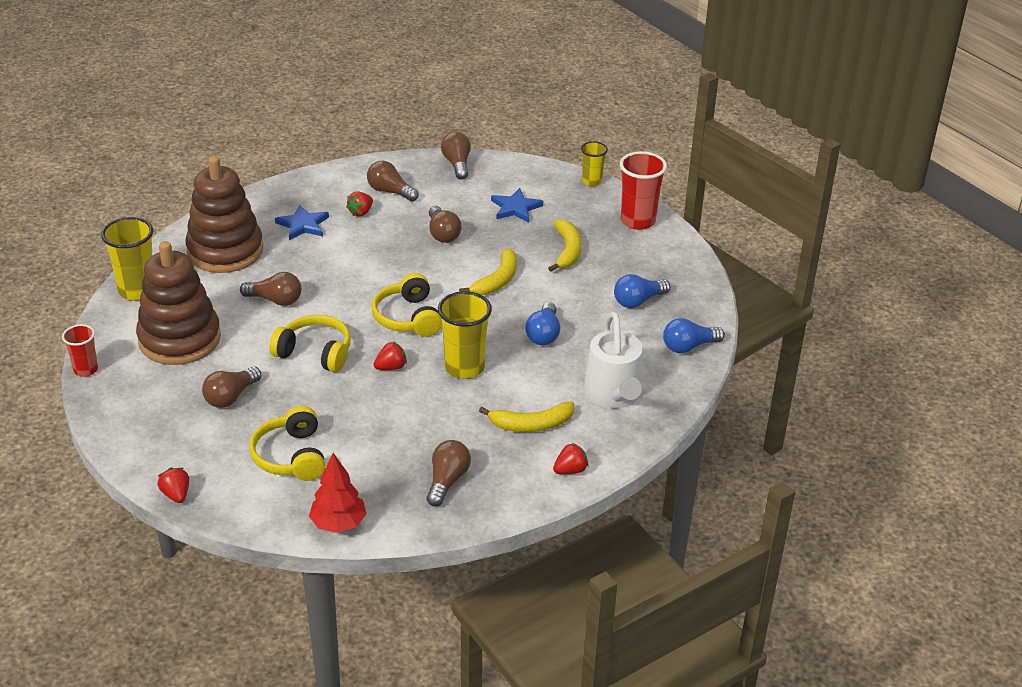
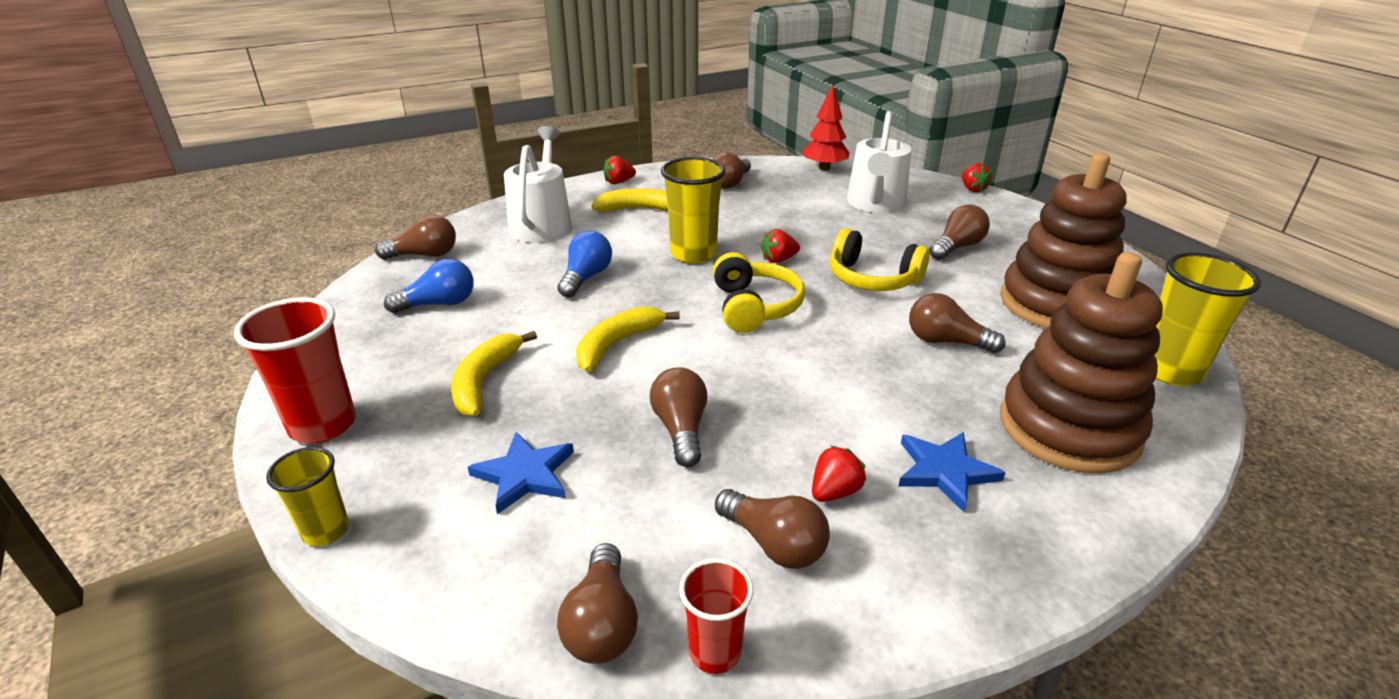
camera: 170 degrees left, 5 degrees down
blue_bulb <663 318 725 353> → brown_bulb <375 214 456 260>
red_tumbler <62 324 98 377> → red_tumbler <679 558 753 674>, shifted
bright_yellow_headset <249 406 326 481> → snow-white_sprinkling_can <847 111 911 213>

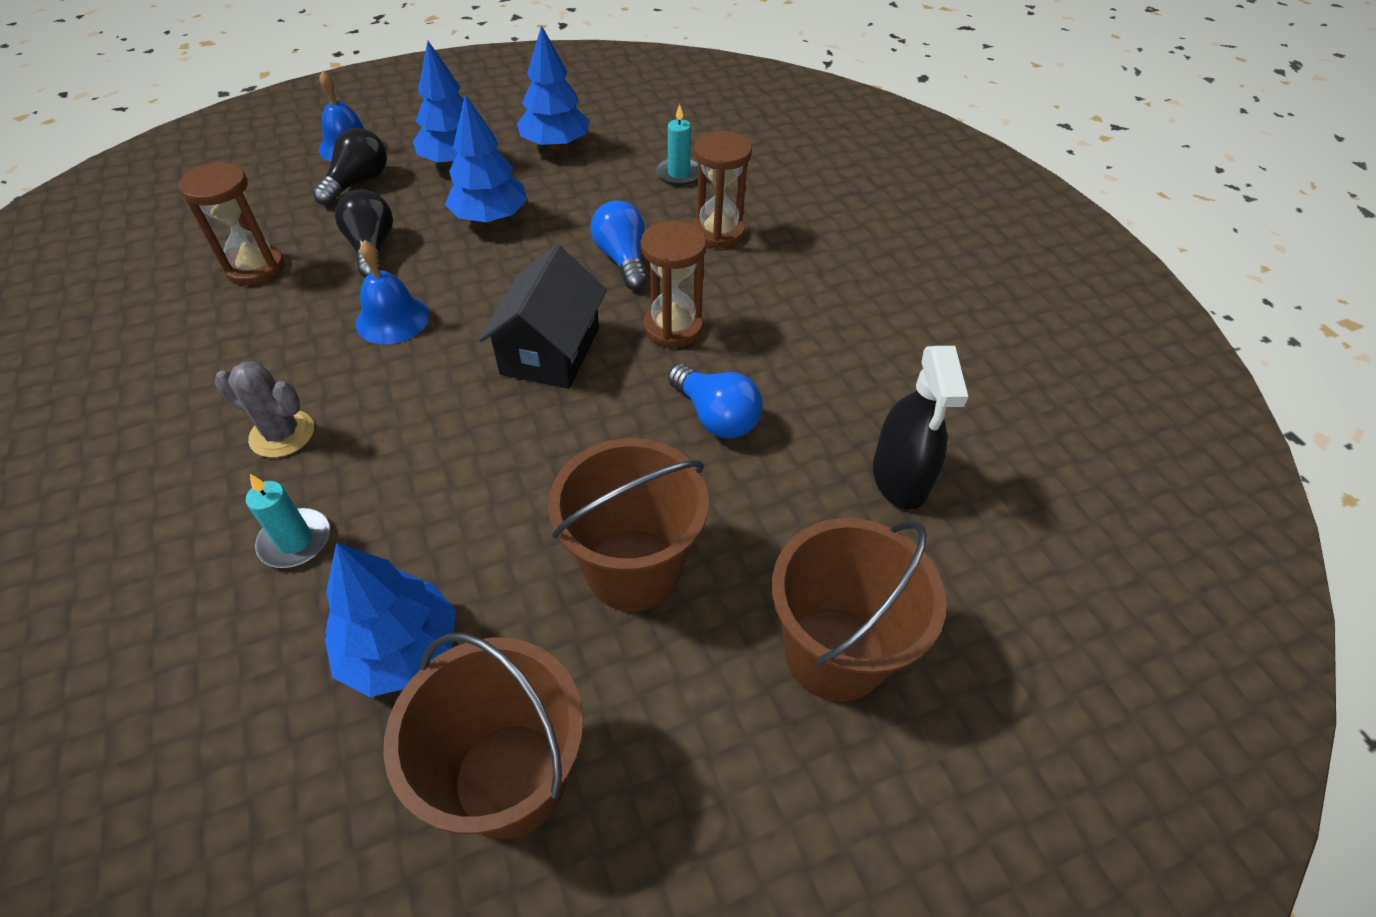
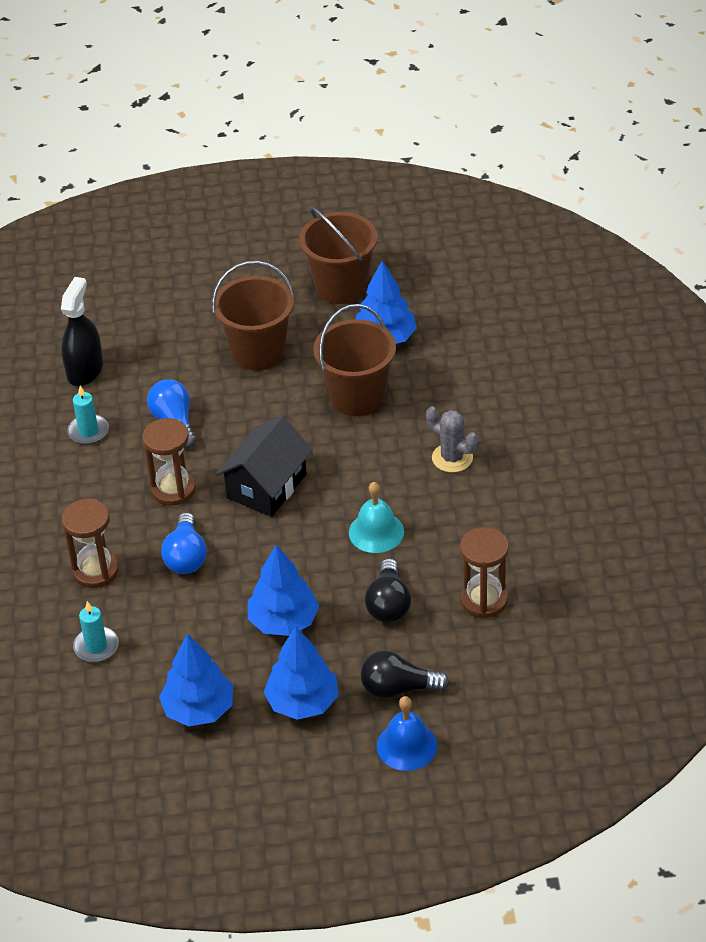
camera: 160 degrees left, 5 degrees down
teal_pillar_candle <246 474 330 568> → teal_pillar_candle <67 386 109 444>, shifted
brown_sand_bucket <772 518 947 702> → brown_sand_bucket <313 304 396 416>, shifted
blue_school_bell <356 240 429 344> → teal_school_bell <349 482 404 553>
jet-black_bulb <313 128 387 206> → jet-black_bulb <361 650 450 699>, 45 degrees clockwise

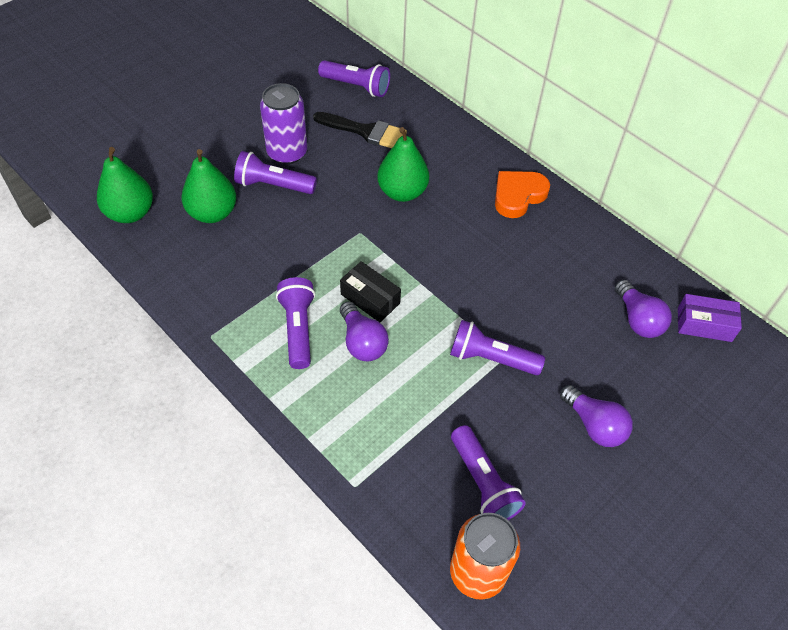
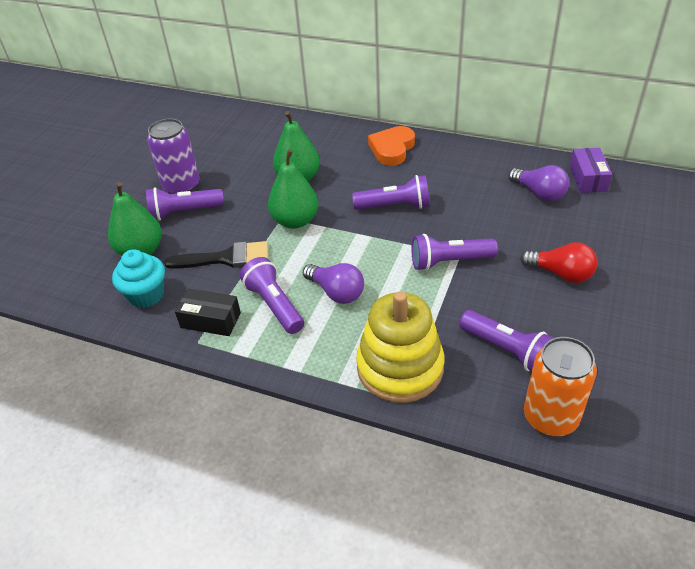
camera: 20 degrees left, 10 degrees down
- → teal_fairy_cake <112 249 165 308>
jet-black_paint_brush <313 112 407 148> → jet-black_paint_brush <164 241 268 269>, shifted
jet-black_parcel <340 261 401 323> → jet-black_parcel <175 289 241 336>, shifted
emerald_toy_pear <97 147 153 223> → emerald_toy_pear <268 149 319 229>, shifted
purple_pocket_torch <318 60 390 97> → purple_pocket_torch <352 175 430 210>, shifted
- → bright_yellow_ring_stacker <356 291 444 403>
purple_bulb <560 385 633 447> → red_bulb <520 242 597 283>
purple_parcel <678 294 742 342> → purple_parcel <570 148 612 193>, 75 degrees counterclockwise

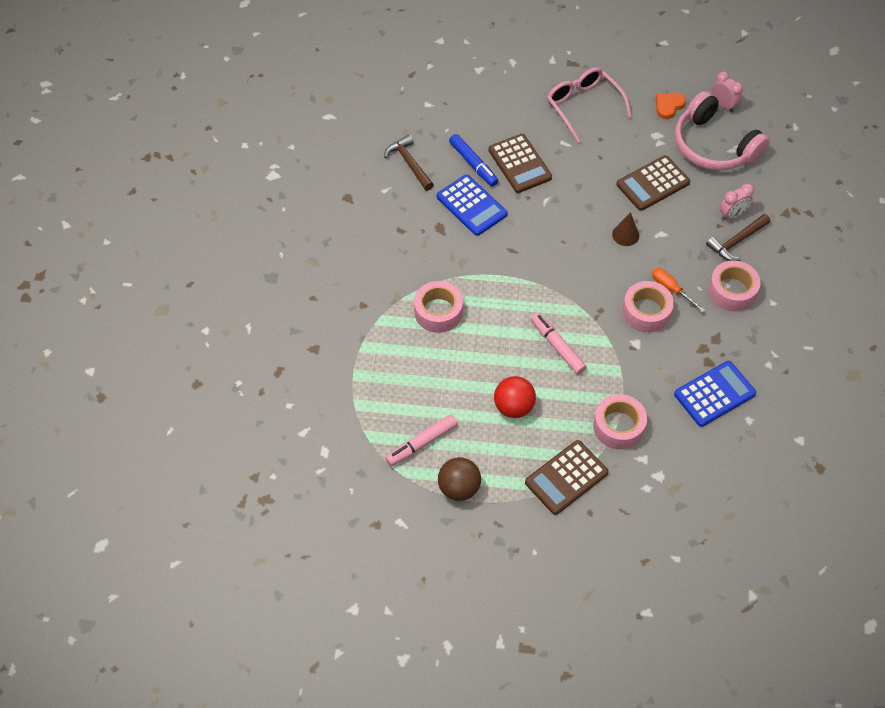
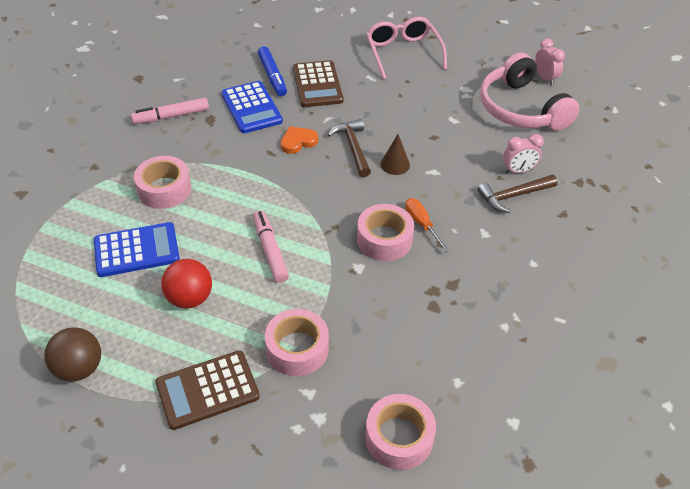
camera: 15 degrees right, 10 degrees down
blue_adding_machine <674 361 756 427> → blue_adding_machine <94 222 180 277>, shifted
rosy_felt_pen <385 414 457 466> → rosy_felt_pen <131 98 209 124>, shifted
orange_heart_shape <656 93 686 119> → orange_heart_shape <281 126 318 154>, shifted
brown_claw_hammer <384 135 434 191> → brown_claw_hammer <328 119 371 177>, shifted
rosy_roll_of_tape <708 260 761 312> → rosy_roll_of_tape <365 394 436 470>, shifted
brown_adding_machine <616 155 690 211> → -

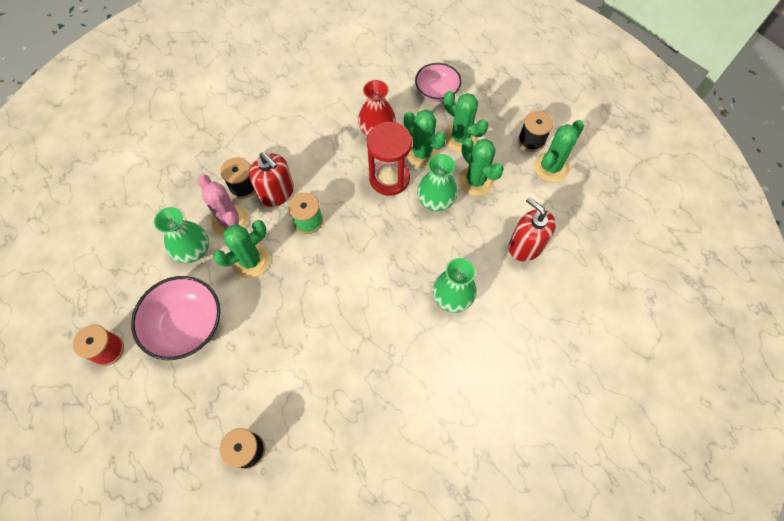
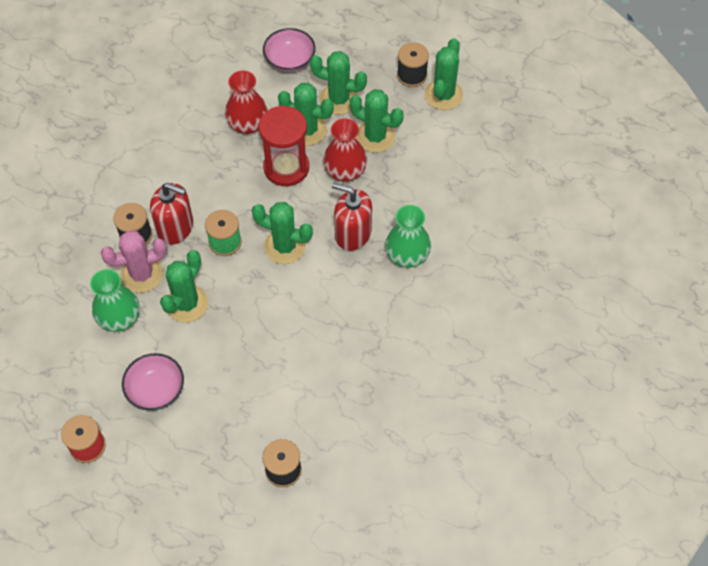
camera: 25 degrees left, 5 degrees down
rosy_saguaro_cactus <197 174 249 237> → rosy_saguaro_cactus <100 231 167 293>, 45 degrees counterclockwise
rosy_deep_dish <131 276 220 360> → rosy_deep_dish <122 353 184 411>, x0.66
- → emerald_saguaro_cactus <252 202 313 264>
emerald_tall_vase <417 154 458 211> → red_tall_vase <323 119 367 182>
red_pump_bottle <508 197 556 261> → red_pump_bottle <332 182 372 251>, shifted

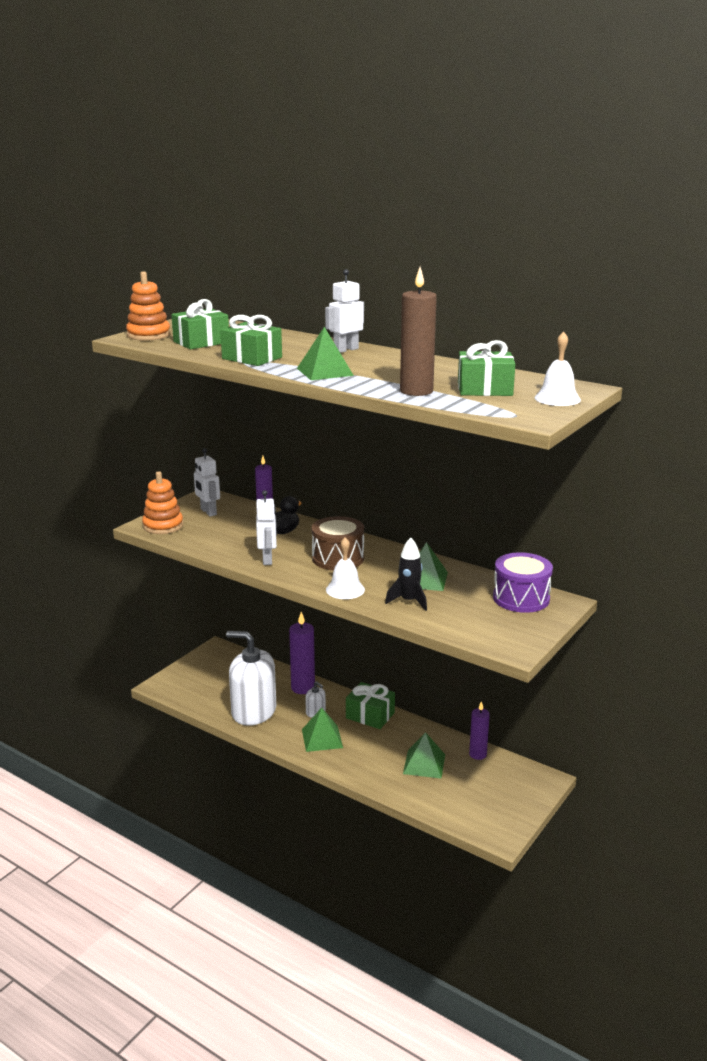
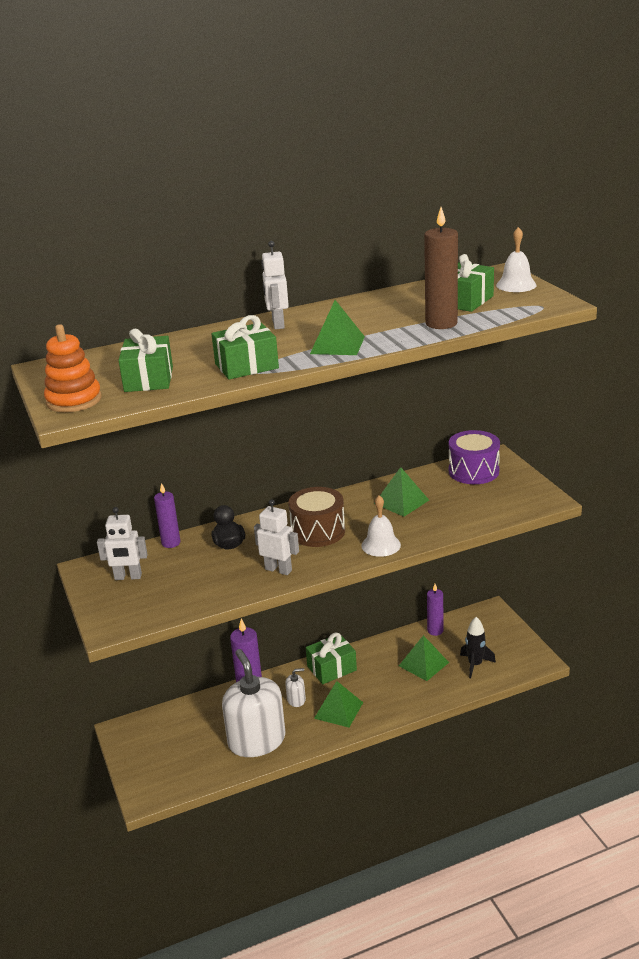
camera: 55 degrees left, 5 degrees up
snow-white_pump_bottle <226 631 276 726> → snow-white_pump_bottle <222 649 285 757>, 105 degrees clockwise
jet-black_spaceship <385 537 427 611> → jet-black_spaceship <460 617 496 678>, shifted
orange_ring_stacker <142 471 183 534> → -

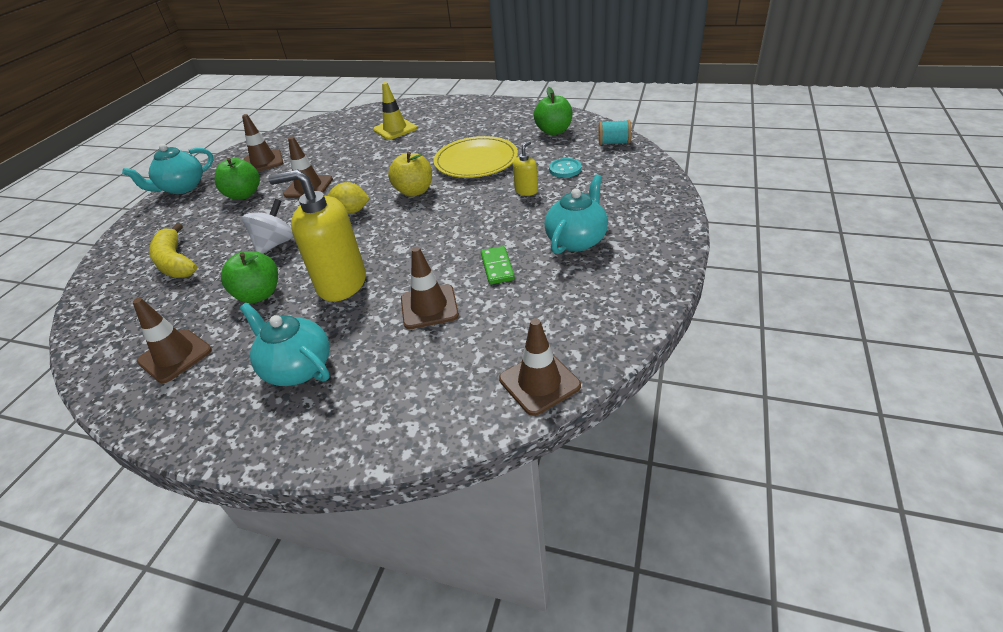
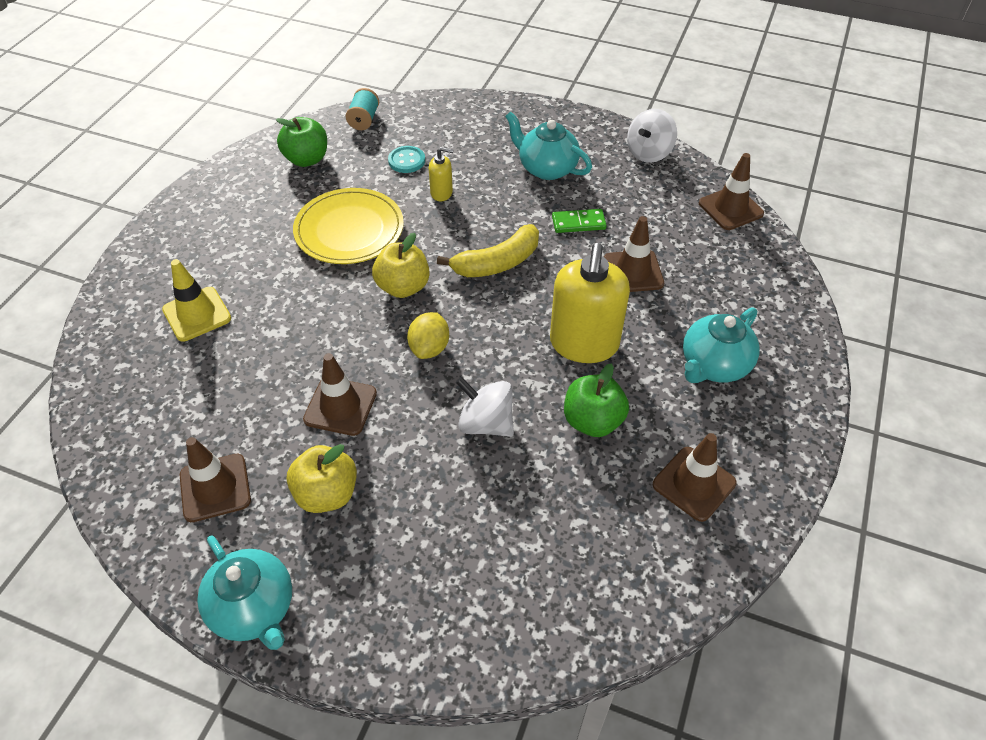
camera: 90 degrees left, 10 degrees up
emerald_apple_fruit <215 158 260 200> → bright_yellow_apple_fruit <287 444 357 513>
bright_yellow_pump_bottle <513 141 538 196> → bright_yellow_pump_bottle <429 147 454 201>, 150 degrees clockwise
bright_yellow_banana <149 223 197 278> → bright_yellow_banana <437 224 539 277>, shifted
- → snow-white_toy_top <627 109 677 163>

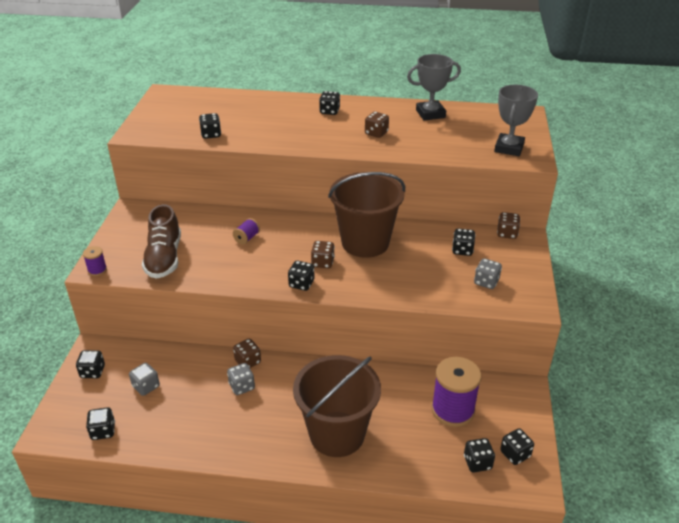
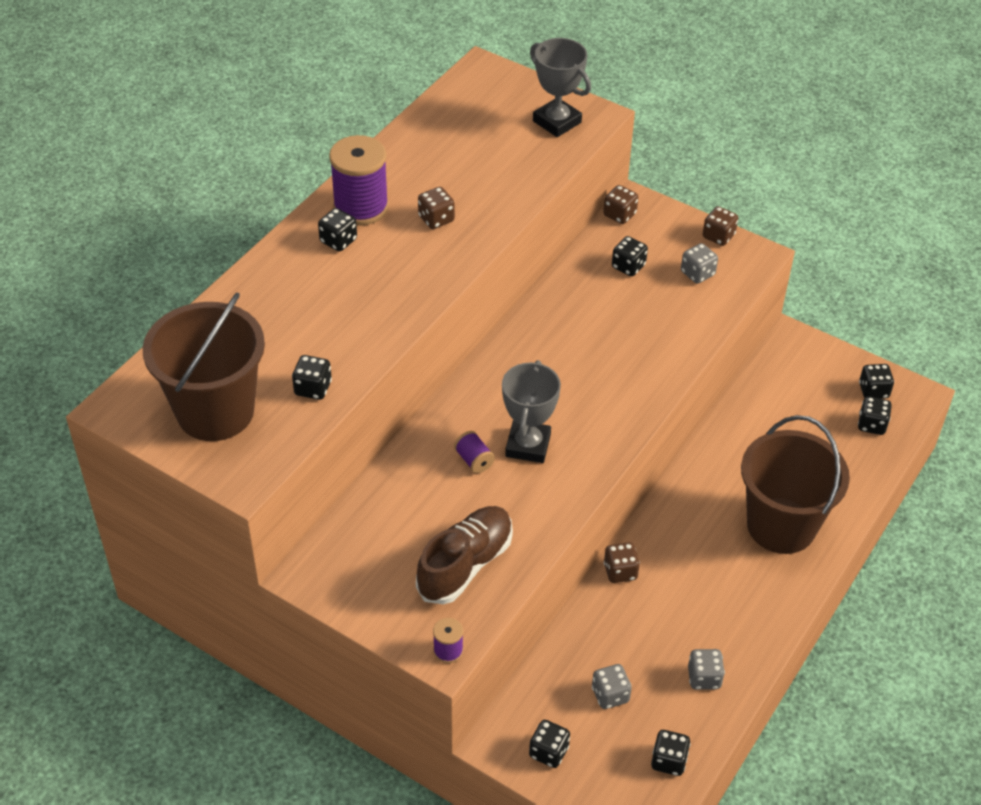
camera: 65 degrees left, 10 degrees up
brown_sand_bucket <328 172 405 258> → brown_sand_bucket <143 292 265 441>, shifted
purple_bobbin <432 357 481 427> → purple_bobbin <329 135 389 225>, shifted
brown_lace-up_shoe <142 204 181 279> → brown_lace-up_shoe <416 506 513 604>, 75 degrees counterclockwise
grey_prize_cup <407 54 461 121> → grey_prize_cup <502 360 561 463>, shifted
grey_die <227 363 255 395> → grey_die <688 649 725 690>, shifted
brown_die <311 241 335 268> → brown_die <703 206 738 246>, shifted
jet-black_die <288 261 315 291> → -

